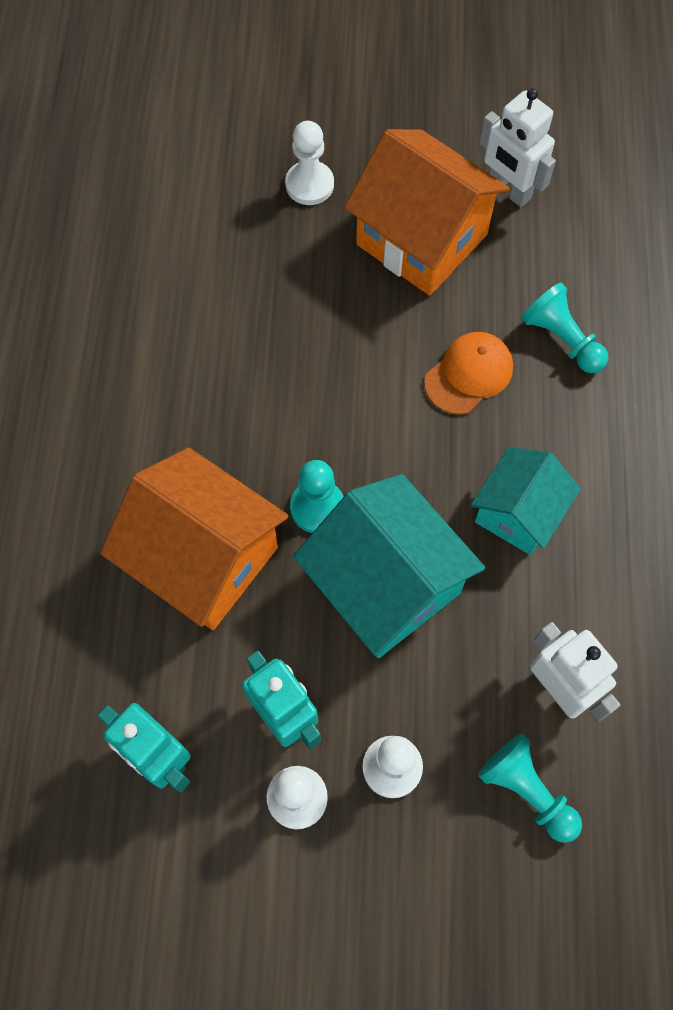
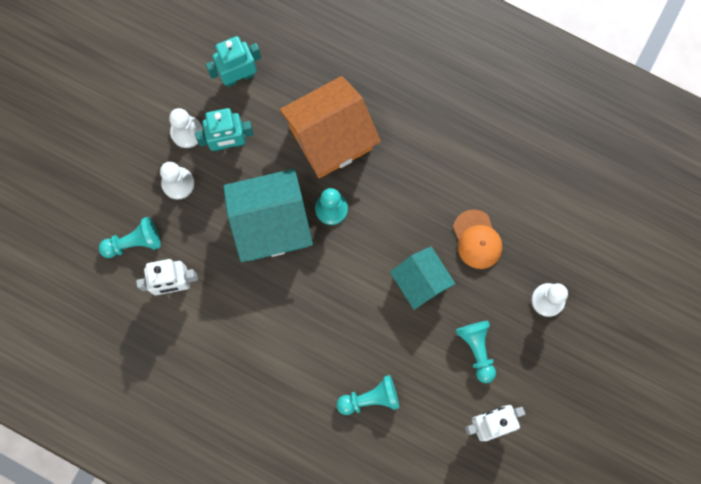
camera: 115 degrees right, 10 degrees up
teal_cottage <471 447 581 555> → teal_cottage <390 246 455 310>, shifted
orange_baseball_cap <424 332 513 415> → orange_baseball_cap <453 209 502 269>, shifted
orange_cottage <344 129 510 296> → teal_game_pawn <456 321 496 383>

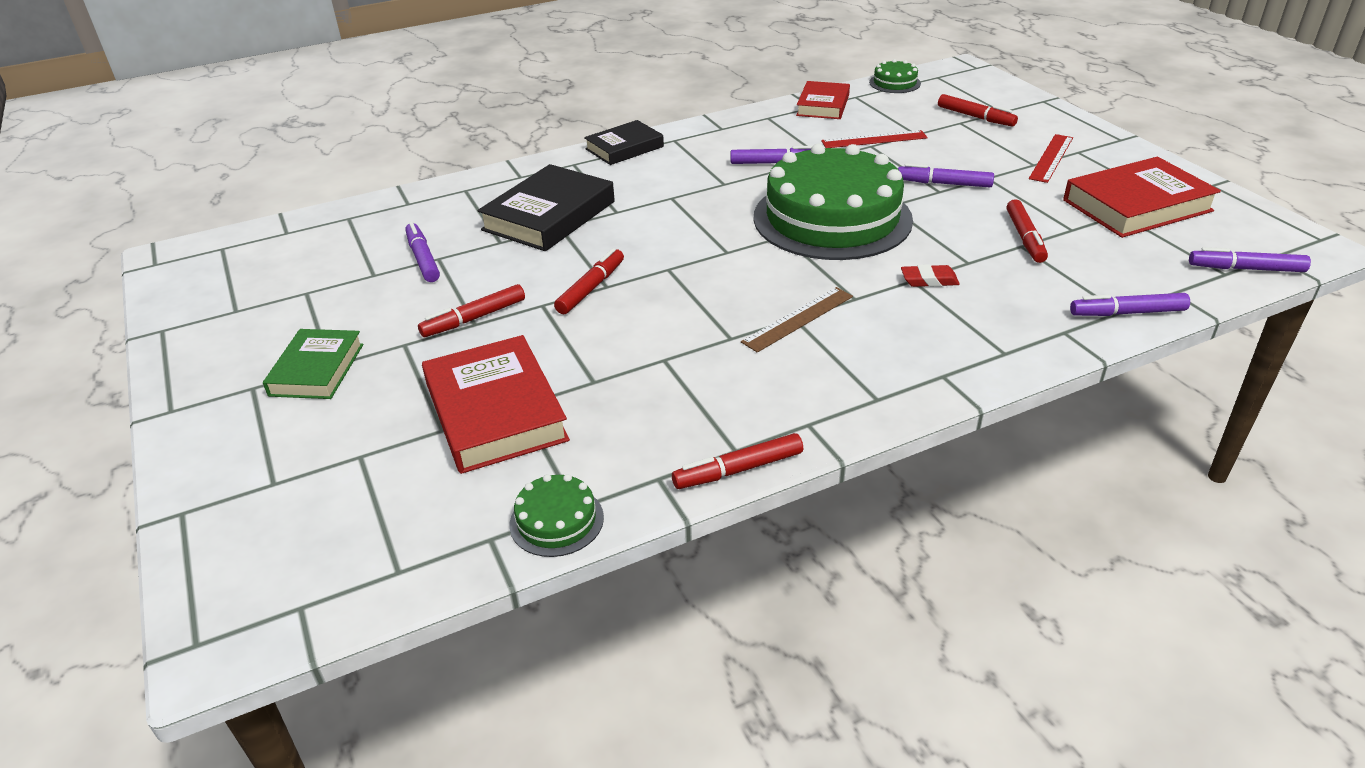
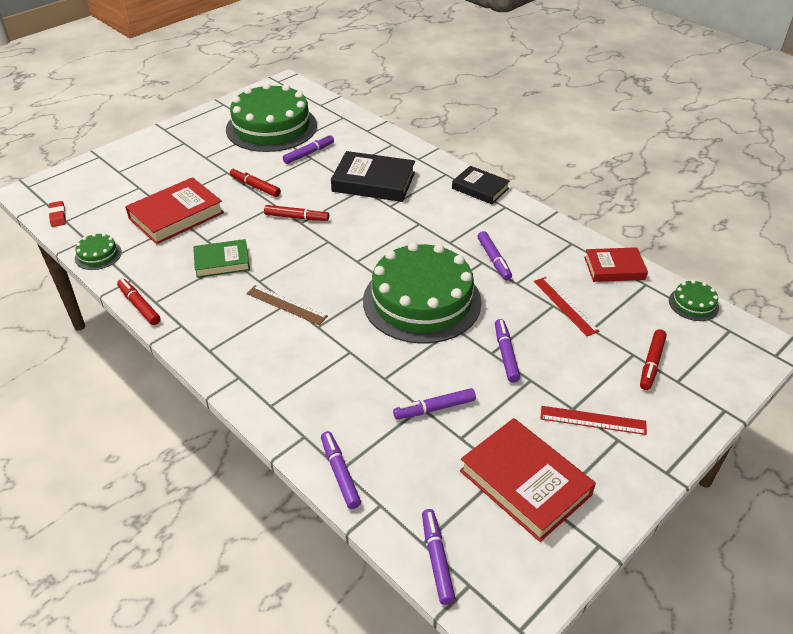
camera: 70 degrees right, 5 degrees up
red_gum_eraser <901 264 960 287> → red_gum_eraser <48 201 66 227>, shifted
emerald_hardback <263 329 363 399> → emerald_hardback <193 239 250 278>, shifted
- → emerald_layer_cake <226 83 317 152>
red_felt_pen <1006 199 1048 263> → purple_felt_pen <393 388 476 419>

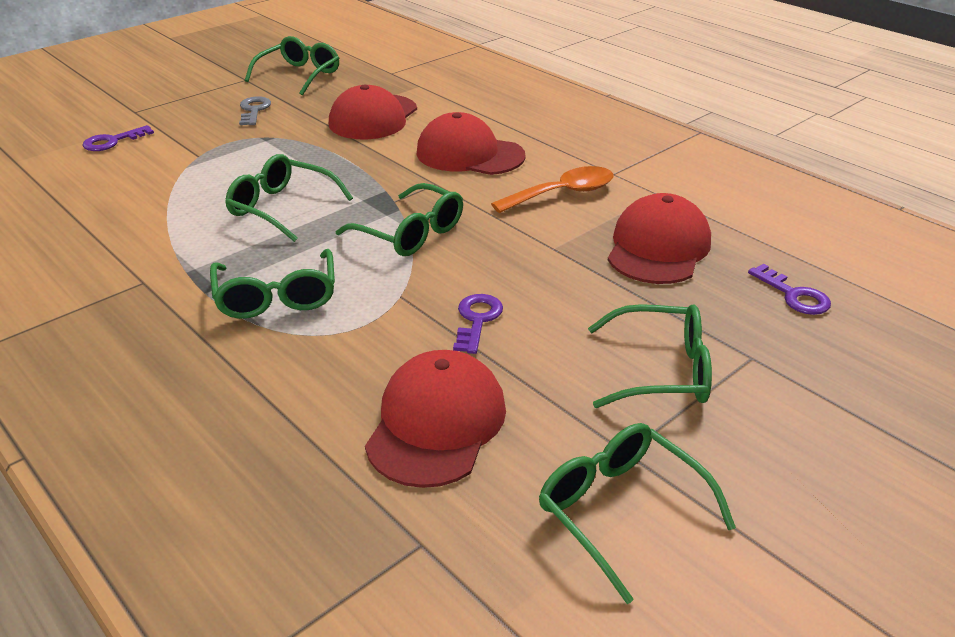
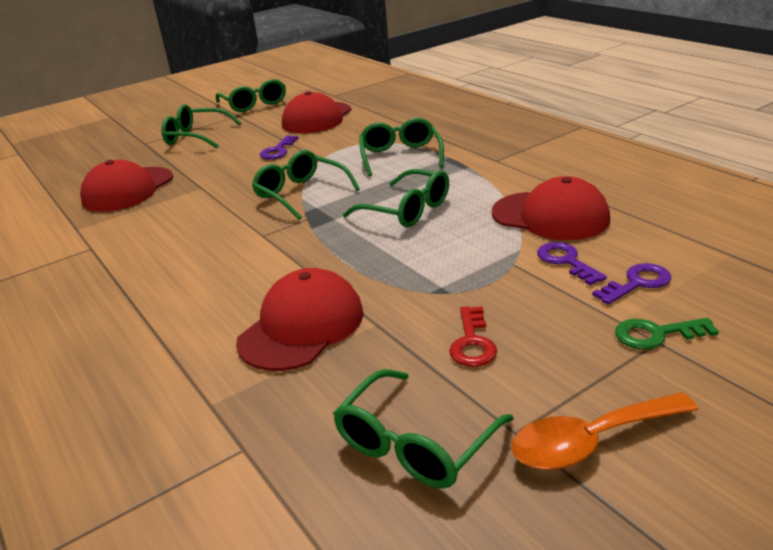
camera: 170 degrees left, 5 degrees down
grey_key <239 96 271 125> → red_key <449 306 497 367>
red_baseball_cap <416 112 526 175> → red_baseball_cap <492 176 610 240>, shifted
orange_tablespoon <491 166 613 213> → orange_tablespoon <511 392 698 470>, shifted
purple_key <748 264 831 315> → purple_key <537 242 607 285>, shifted
- → emerald_key <615 318 719 350>

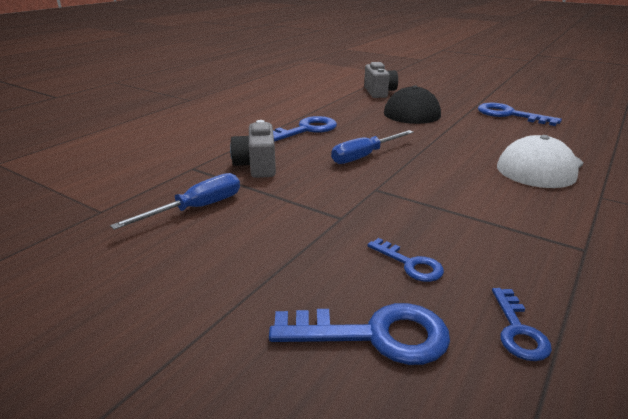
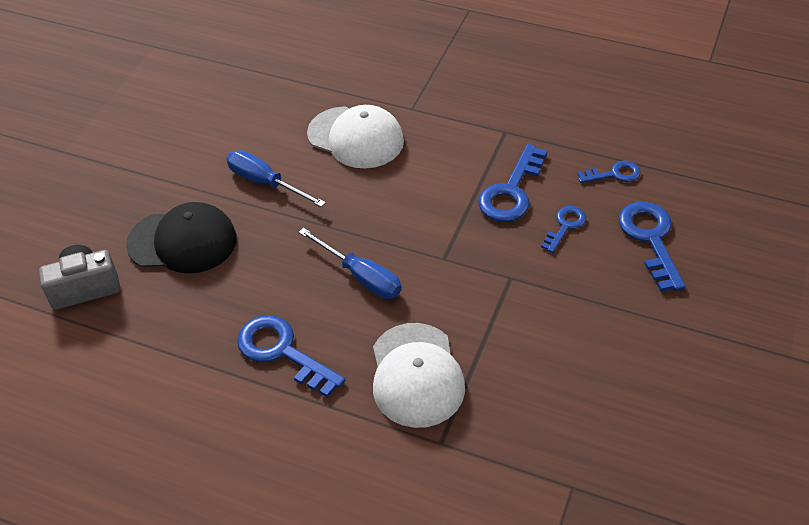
camera: 100 degrees left, 20 degrees up
blue_hand_screwdriver <110 173 240 230> → blue_hand_screwdriver <226 150 326 207>, shifted
grey_compact_camera <230 120 276 178> → snow-white_baseball_cap <373 323 465 428>
blue_key <478 103 562 126> → blue_key <478 144 547 222>, shifted

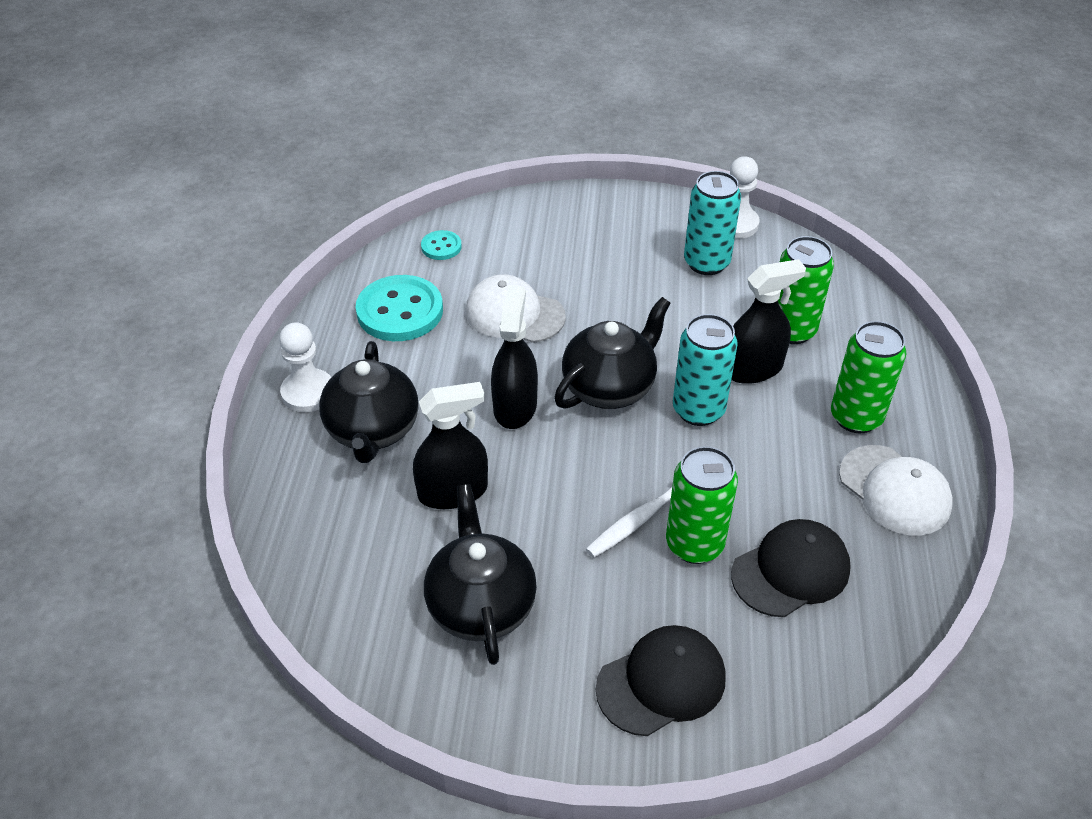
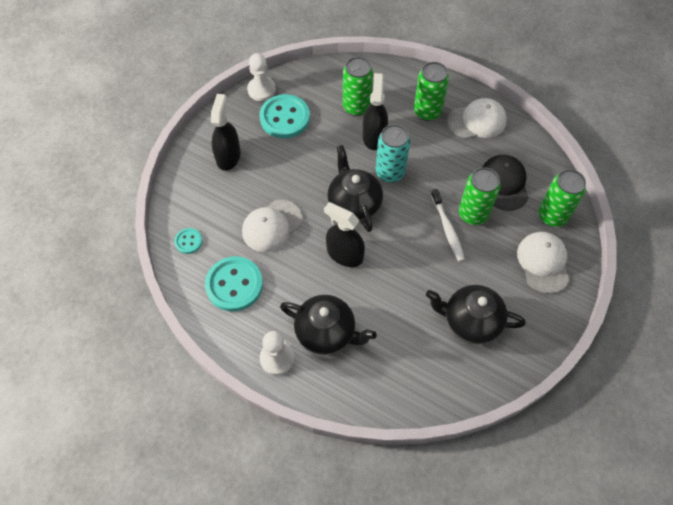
camera: 65 degrees left, 15 degrees up
jet-black_spray_cleaner <413 382 488 509> → jet-black_spray_cleaner <211 94 240 171>, shifted
teal_can <684 171 741 275> → teal_sewing_button <259 94 310 138>
jet-black_baseball_cap <596 625 726 736> → snow-white_baseball_cap <517 232 569 294>
- → emerald_can <538 169 586 227>

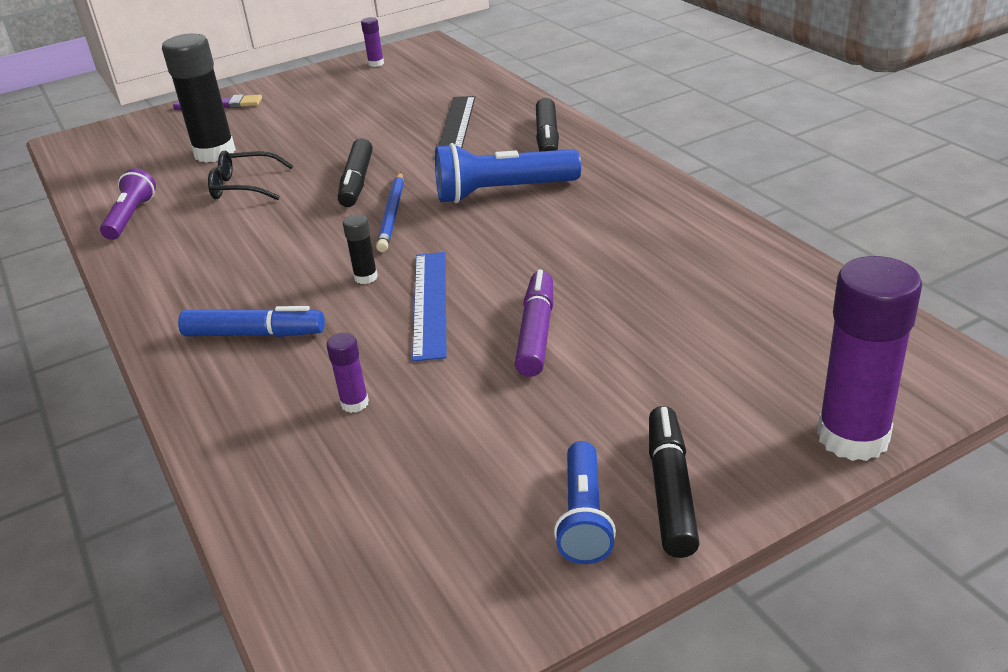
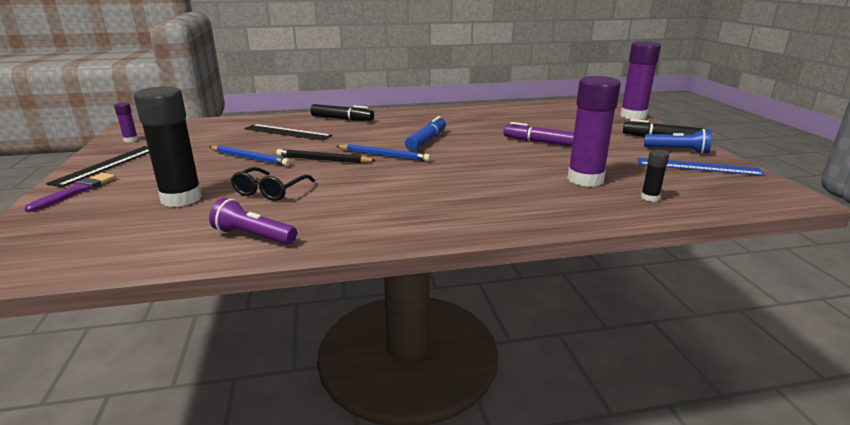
camera: 75 degrees left, 10 degrees down
- → jet-black_straightedge <46 146 149 187>
- → blue_lead_pencil <210 145 291 166>
jet-black_felt_pen <338 138 373 207> → jet-black_lead_pencil <276 149 377 163>
blue_felt_pen <178 306 325 337> → blue_felt_pen <405 116 446 151>, shifted
purple_glue <326 333 369 413> → purple_glue <567 76 621 187>, x2.22
blue_straightedge <412 252 446 361> → blue_straightedge <637 158 765 176>, shifted
jet-black_glue <343 215 378 284> → jet-black_glue <641 150 669 202>, shifted
blue_pocket_torch <435 143 581 204> → -

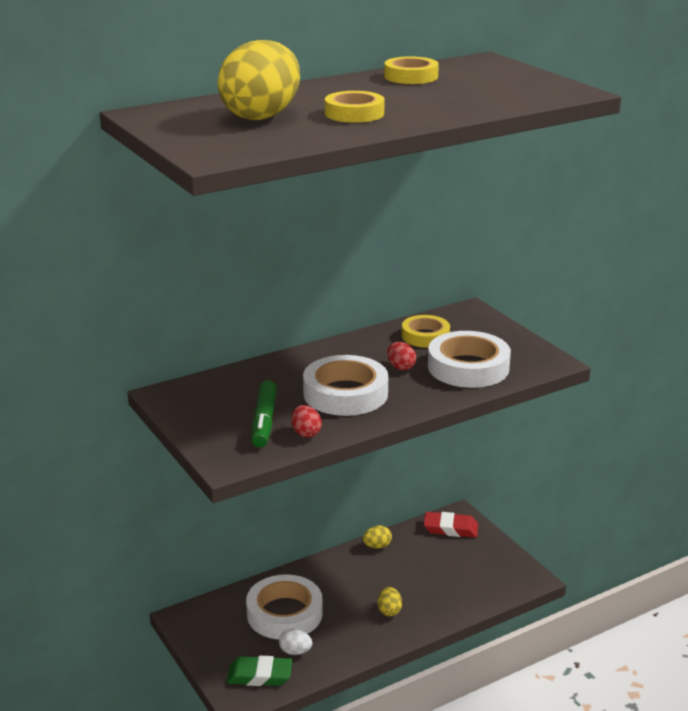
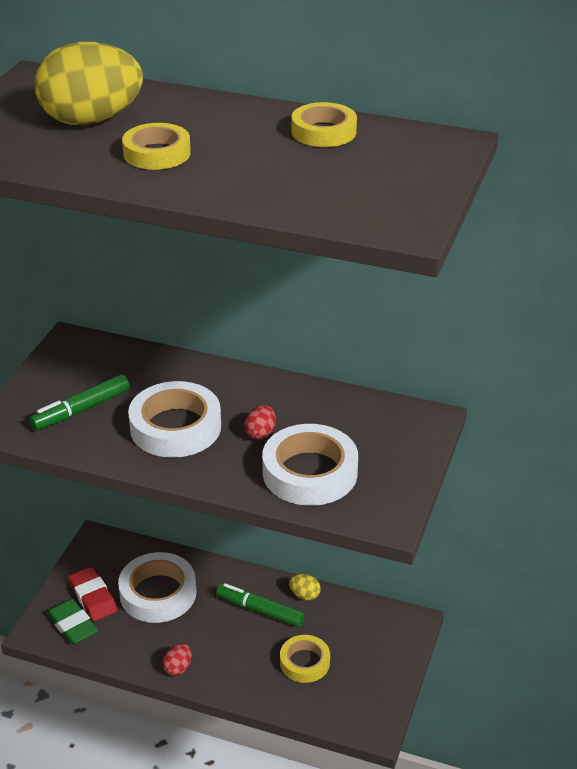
camera: 50 degrees right, 10 degrees up
red_gum_eraser <424 512 478 538> → red_gum_eraser <69 567 117 621>, shifted
red_egg_shape <291 405 322 438> → red_egg_shape <163 643 192 676>, shifted
- → emerald_felt_pen <216 583 305 627>
bright_yellow_roll_of_tape <402 315 450 348> → bright_yellow_roll_of_tape <280 635 330 683>, shifted
snow-white_egg_shape <279 629 313 655> → -
bright_yellow_egg_shape <378 587 402 617> → -

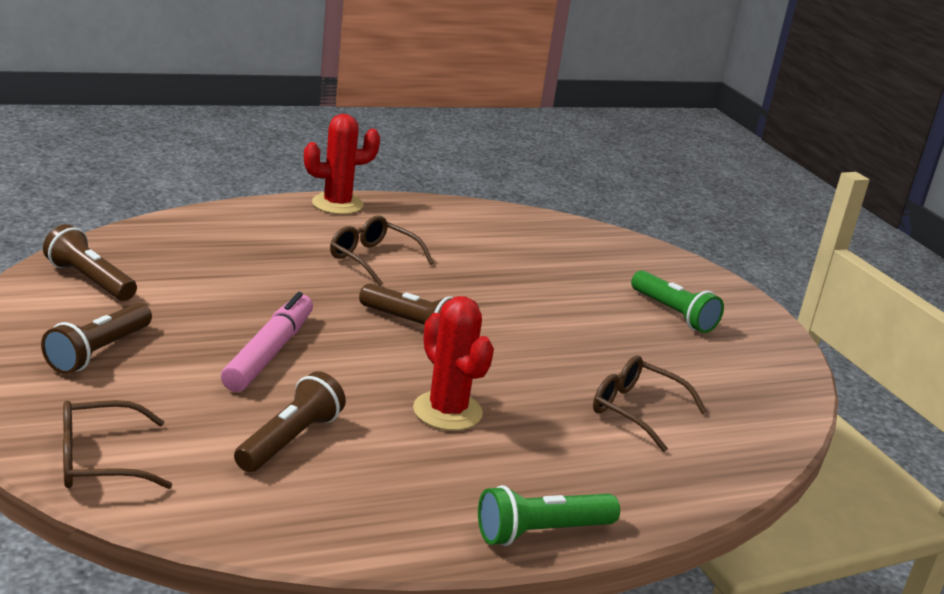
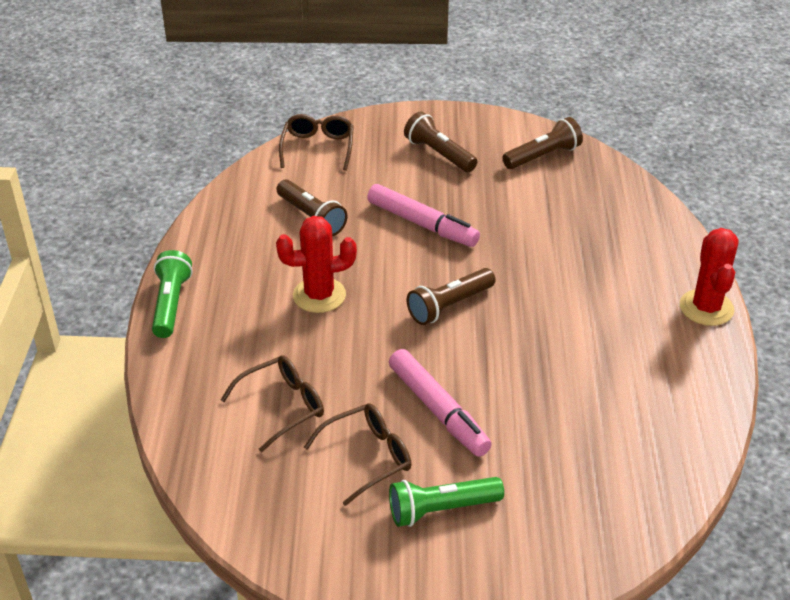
camera: 115 degrees right, 15 degrees up
brown_spectacles <330 215 434 286> → brown_spectacles <304 403 412 506>, shifted
- → rosy_felt_pen <389 349 492 457>

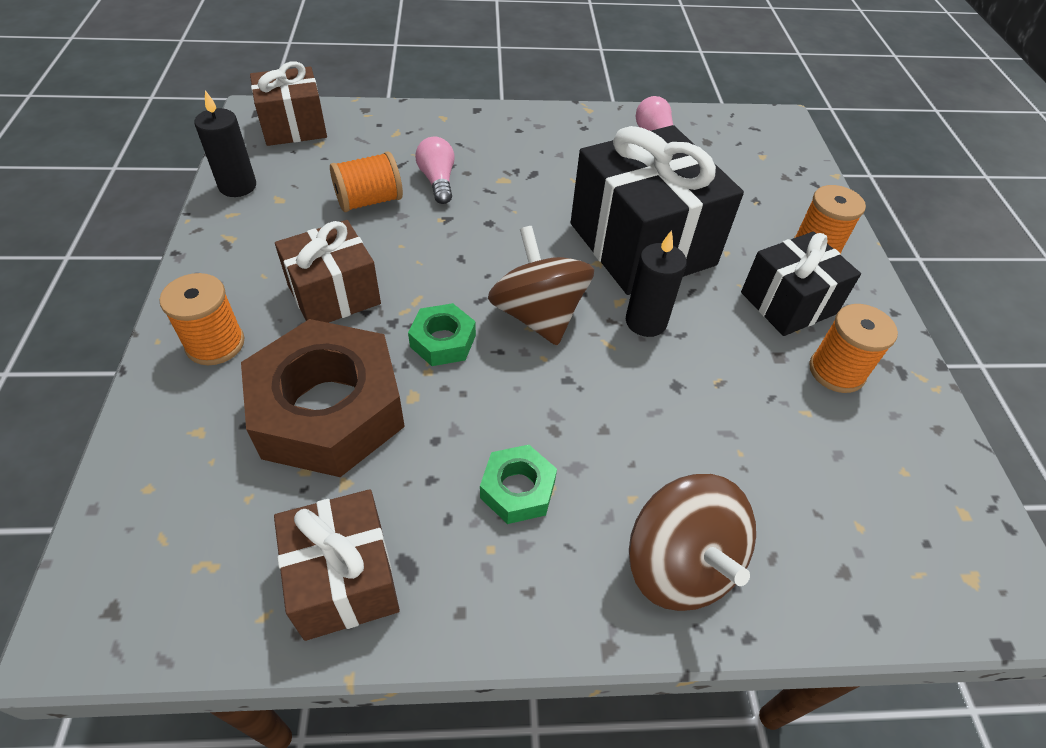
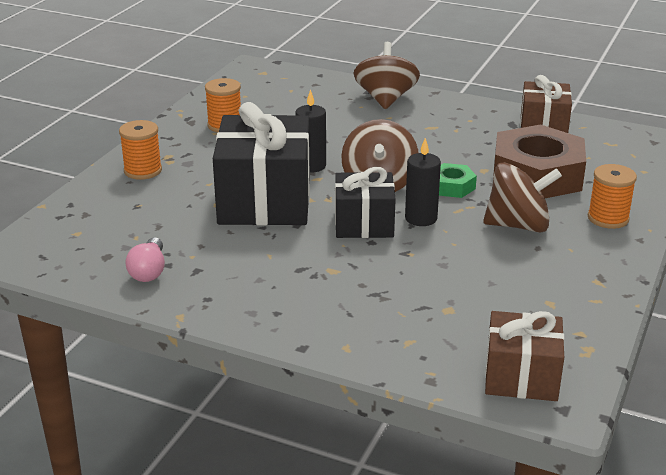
camera: 150 degrees left, 20 degrees down
jet-black_gift <741 232 861 336> → jet-black_gift <335 167 396 238>, shifted
jet-black_pillar_candle <195 90 256 197> → jet-black_pillar_candle <405 138 441 226>, shifted
brown_gift <275 220 381 323> → brown_toy_top <483 162 562 233>
orange_bobbin <330 151 403 212> → -
rosy_bulb <415 137 455 204> → -
emerald_nut <480 445 557 524> → -

